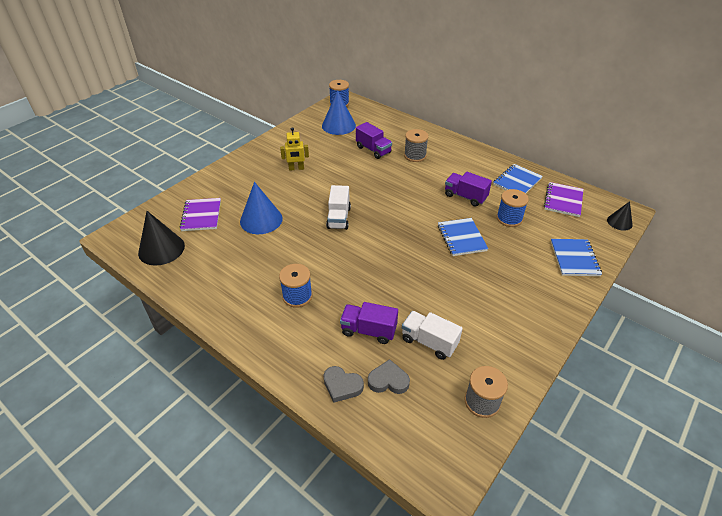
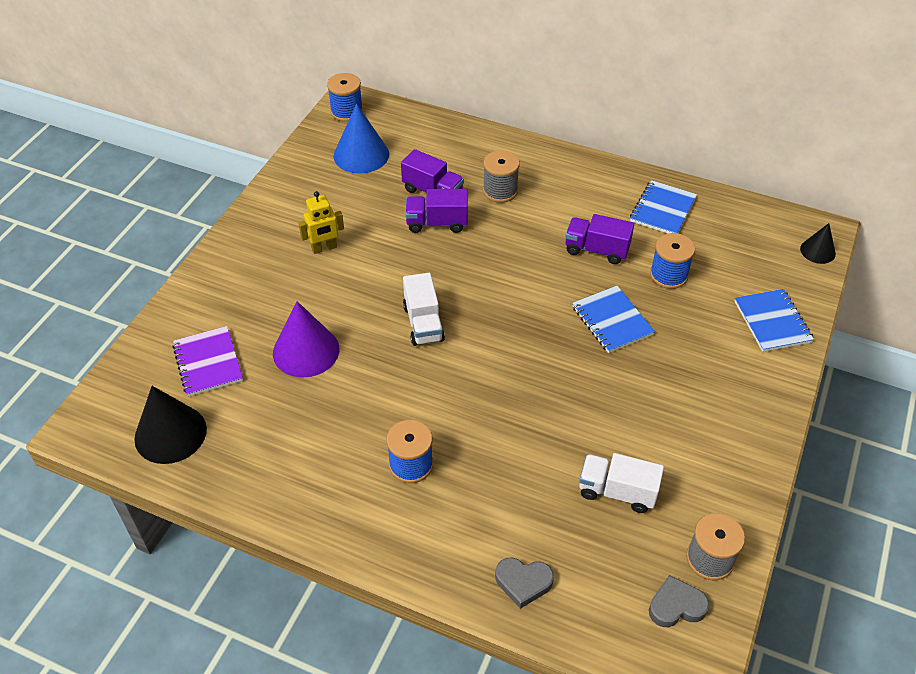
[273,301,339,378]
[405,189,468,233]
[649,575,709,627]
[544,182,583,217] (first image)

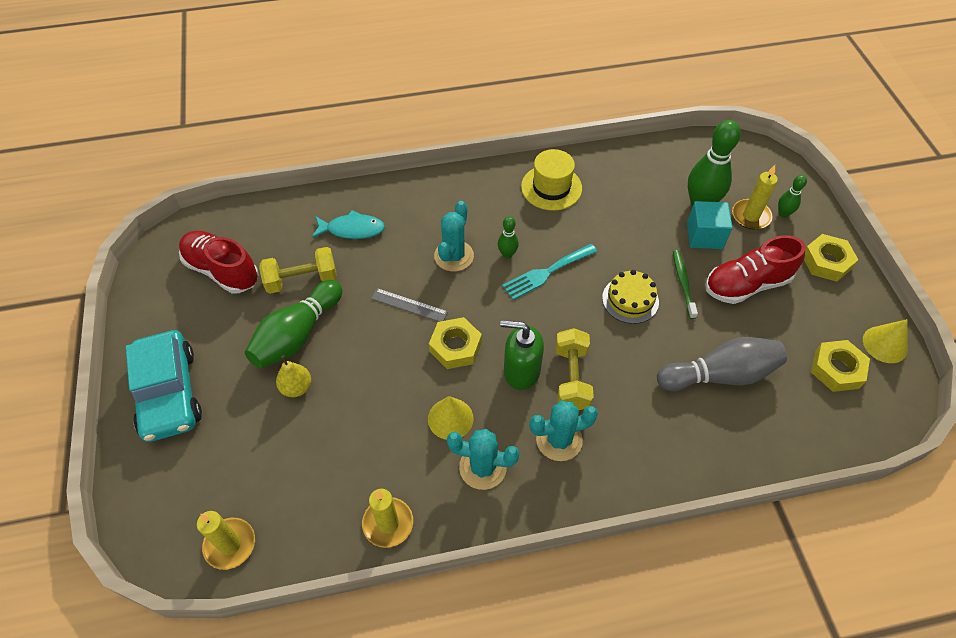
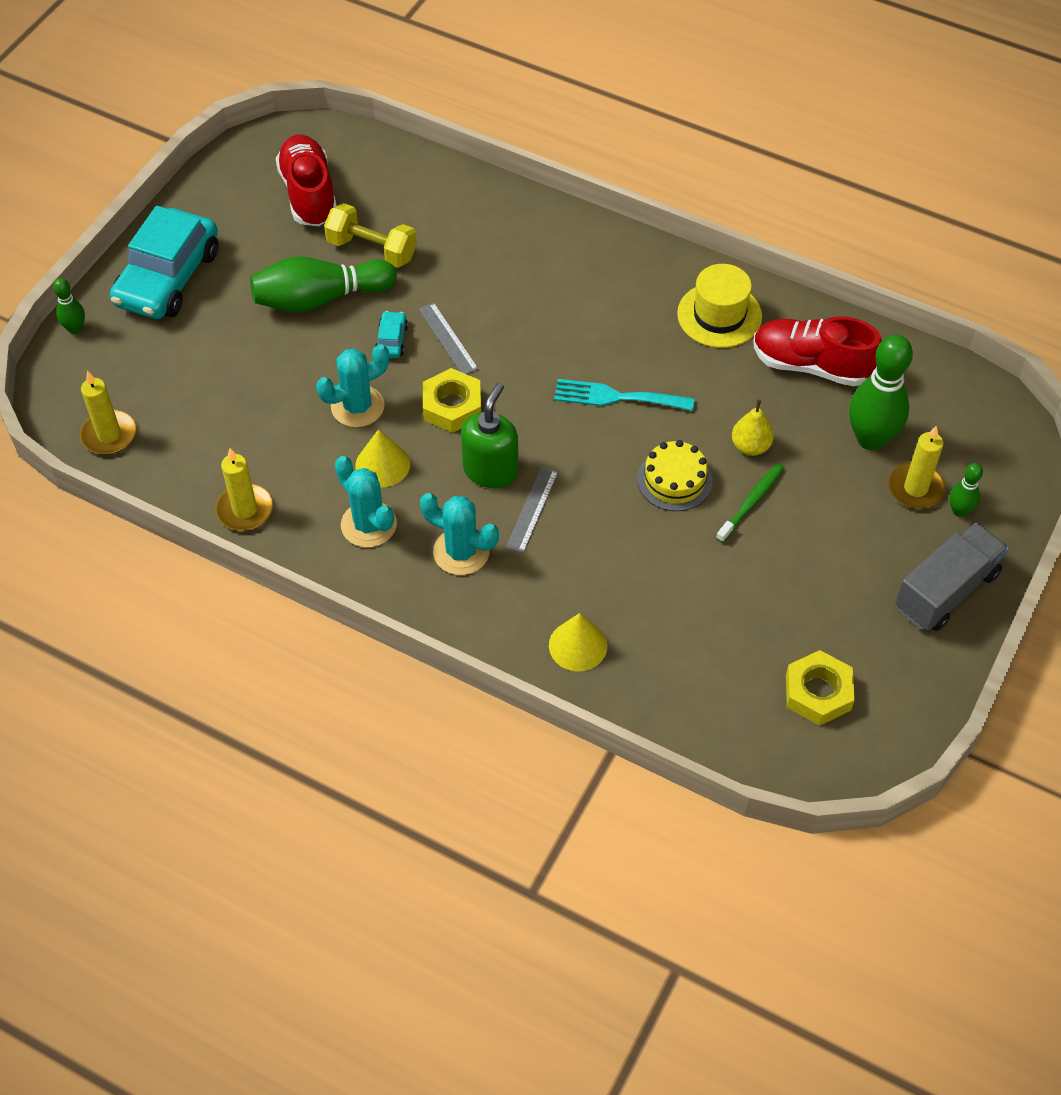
[732,399,774,456]
[312,210,385,239] (first image)
[316,344,389,427]
[53,278,85,334]
[461,382,518,488]
[506,466,559,553]
[657,337,787,391] (first image)
[687,201,733,249] (first image)
[753,317,882,386]
[895,523,1009,631]
[549,613,607,672]
[375,311,408,358]

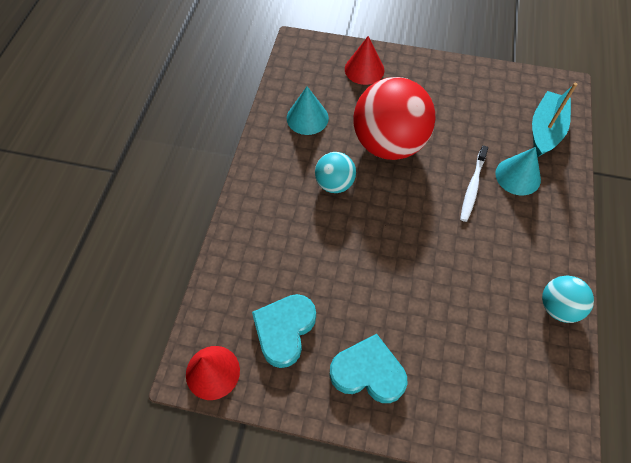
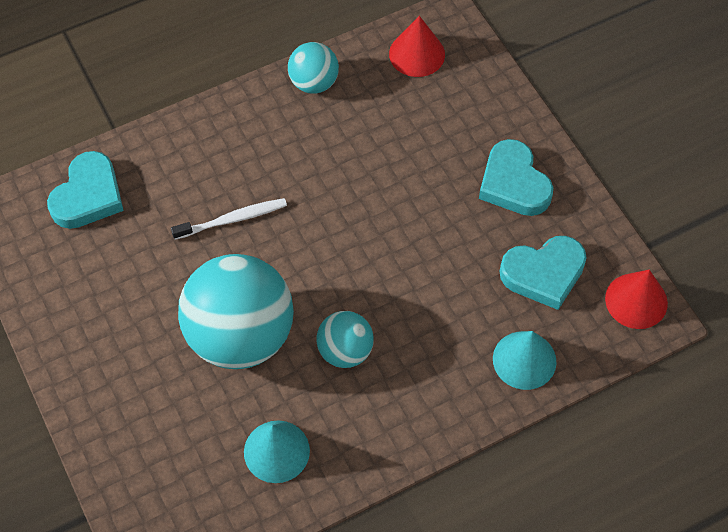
[389,16,445,77]
[178,254,294,369]
[493,331,557,390]
[47,151,124,229]

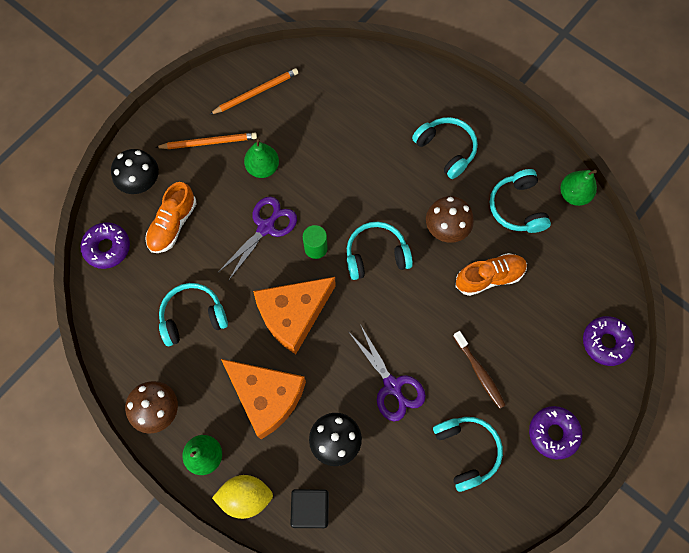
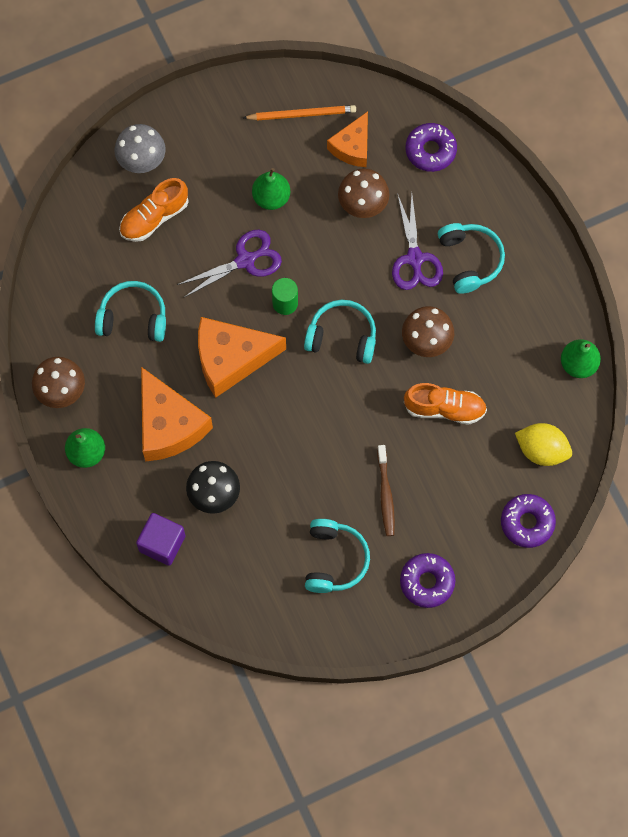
[406,123,457,172]
[115,124,166,173]
[155,132,257,149] (first image)
[515,423,572,466]
[136,513,185,566]
[392,193,443,290]
[490,169,551,233] (first image)
[327,111,368,167]
[338,168,389,218]

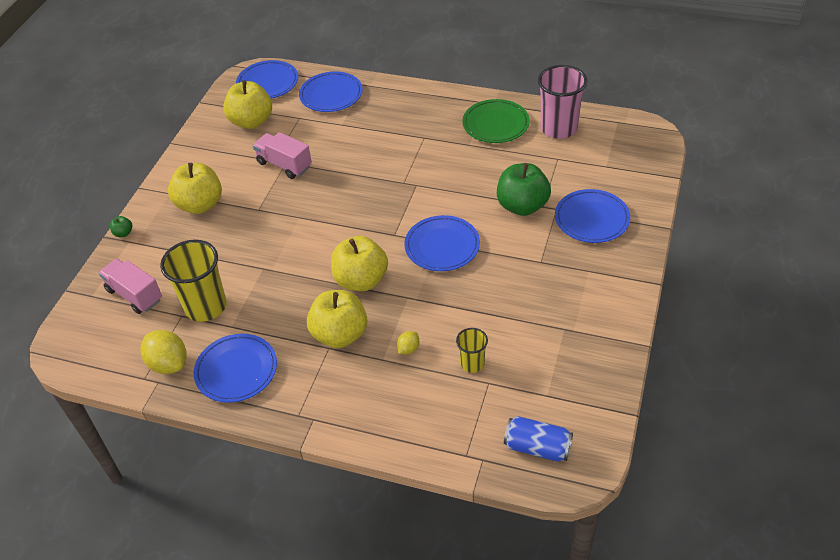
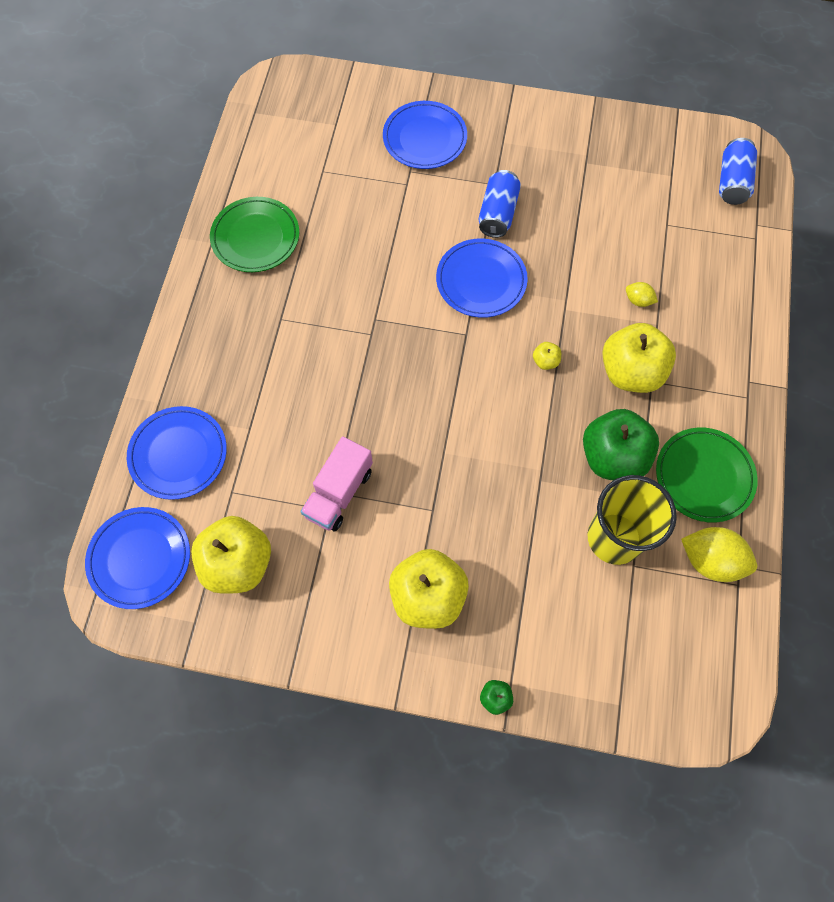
[99,258,162,314] (first image)
[681,527,757,582]
[656,427,758,523]
[533,342,561,370]
[456,328,488,373] (first image)
[583,409,659,480]
[538,65,587,139] (first image)
[478,170,521,238]

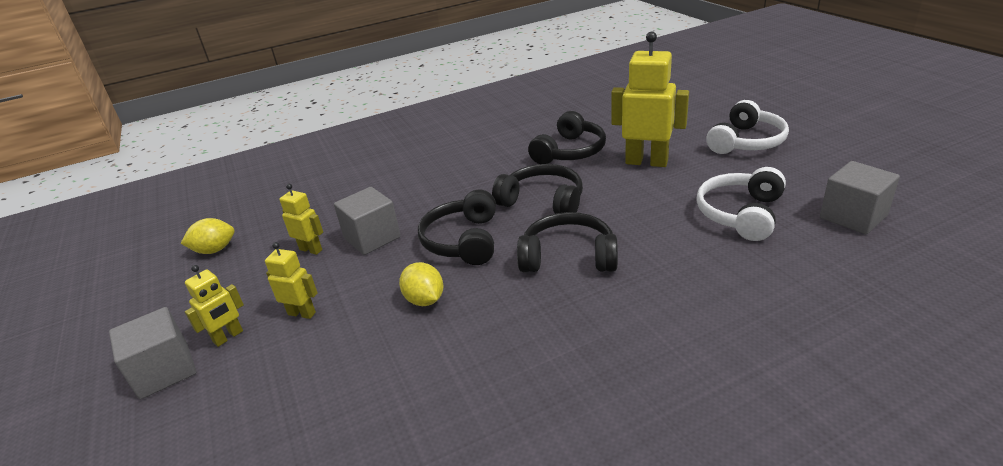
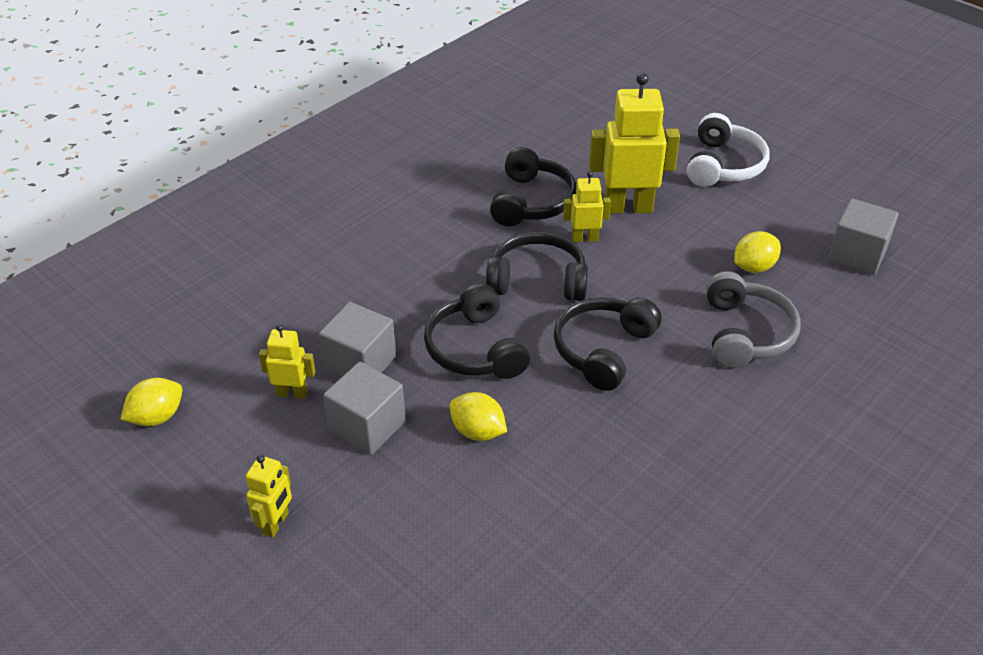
[323,362,406,455]
[563,171,611,242]
[554,297,662,391]
[734,231,781,273]
[706,271,801,368]

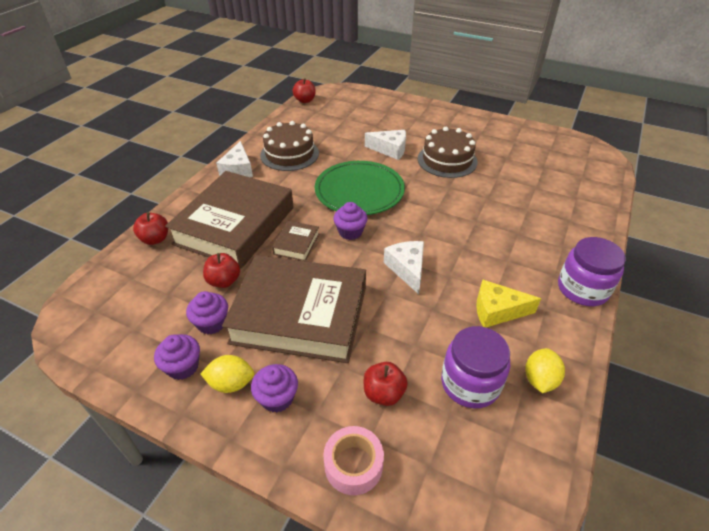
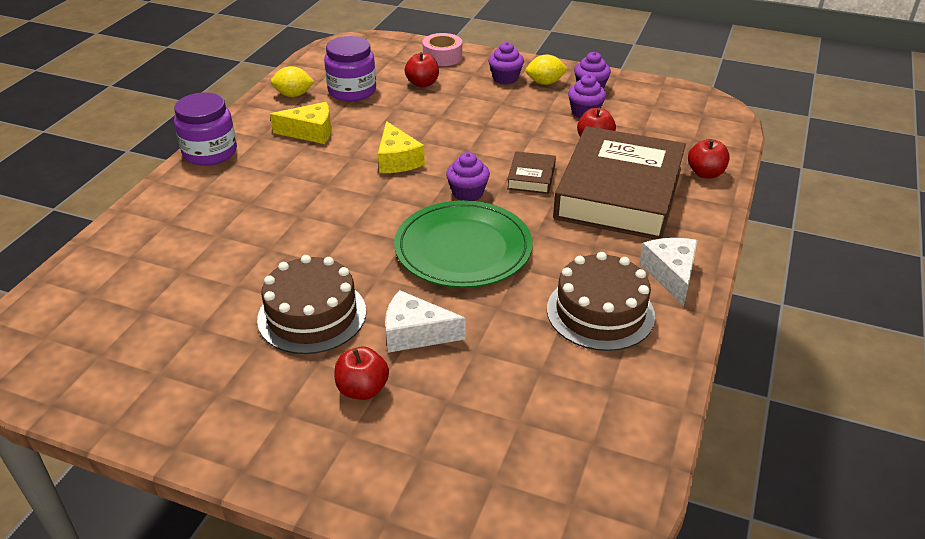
[222,255,366,363] (first image)
[335,347,389,400]
[378,121,425,173]
[271,66,314,97]

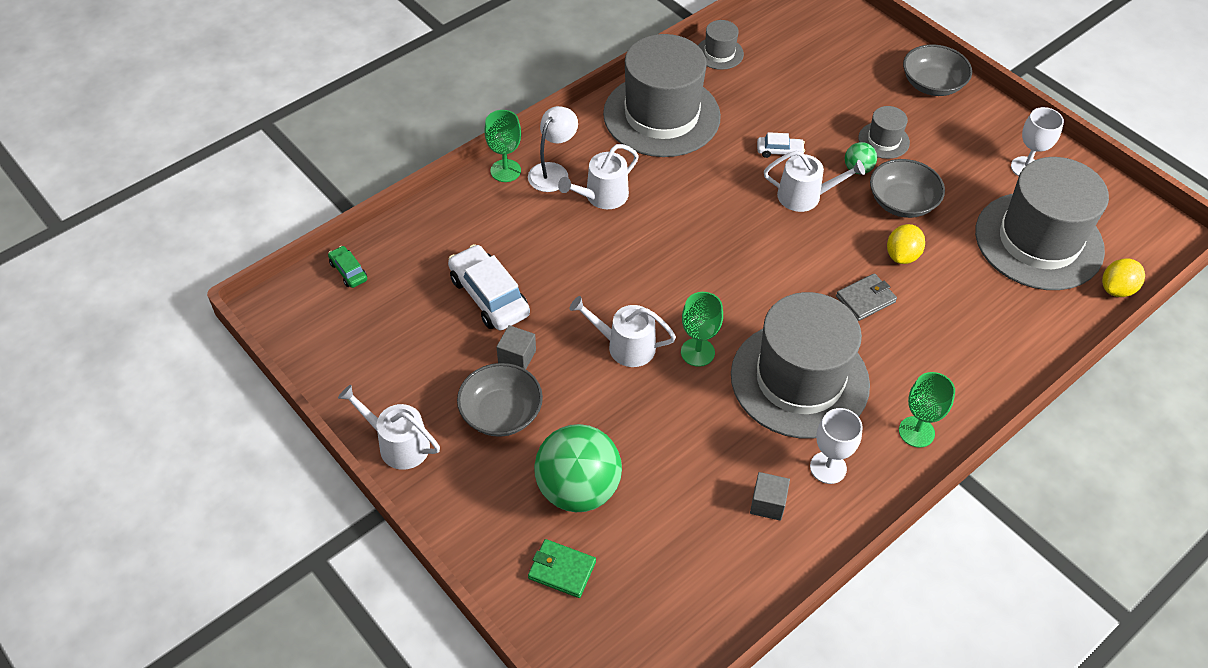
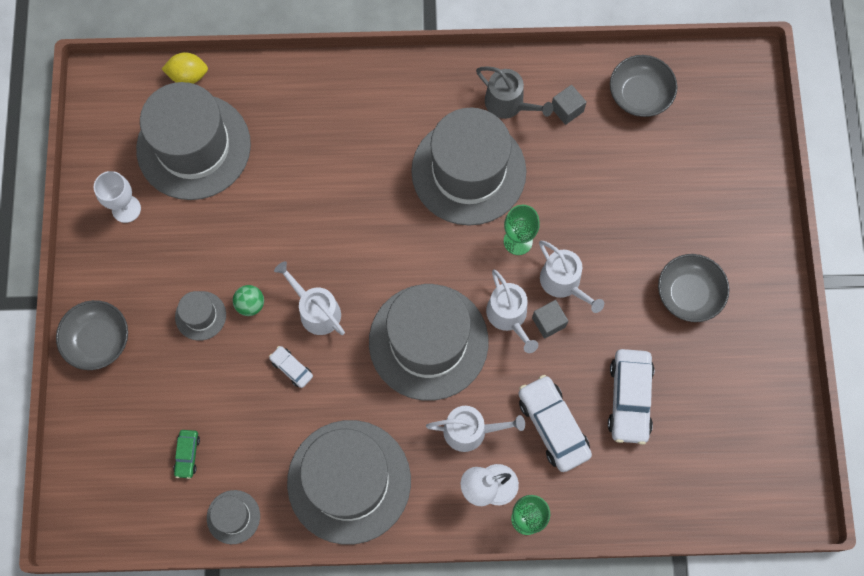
[173,430,200,479]
[486,270,538,353]
[532,300,568,339]
[528,539,596,598] (first image)
[534,424,622,512] (first image)
[476,66,553,119]
[836,273,897,321] (first image)
[610,55,677,117]
[887,224,925,264] (first image)
[899,372,955,448] (first image)
[369,284,488,401]
[518,375,592,472]

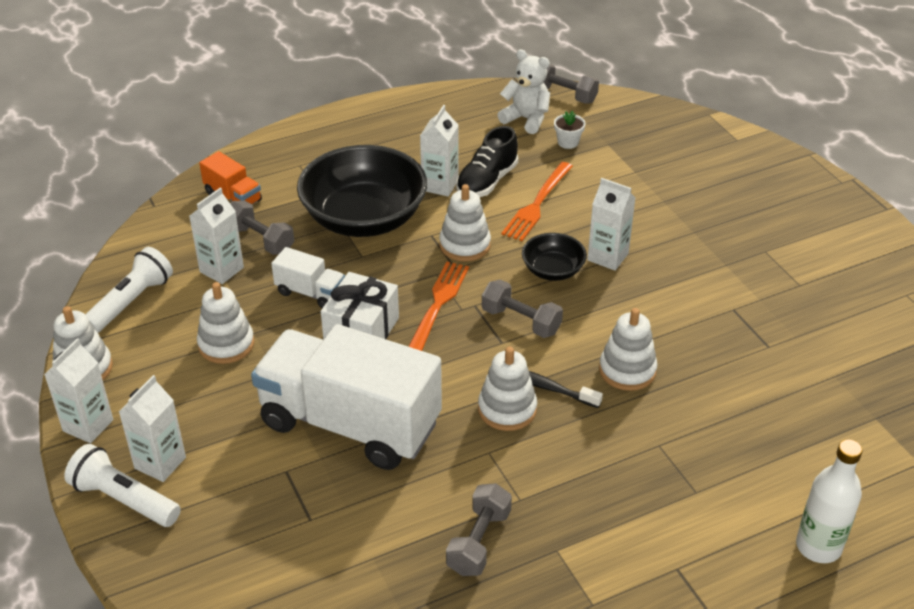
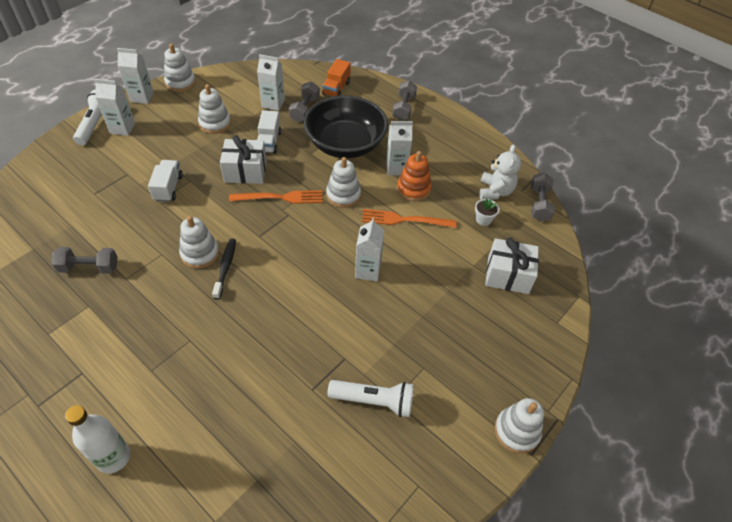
[328,380,414,417]
[148,160,183,202]
[397,151,432,201]
[392,81,417,121]
[522,233,587,281] (first image)
[495,398,544,454]
[485,238,539,294]

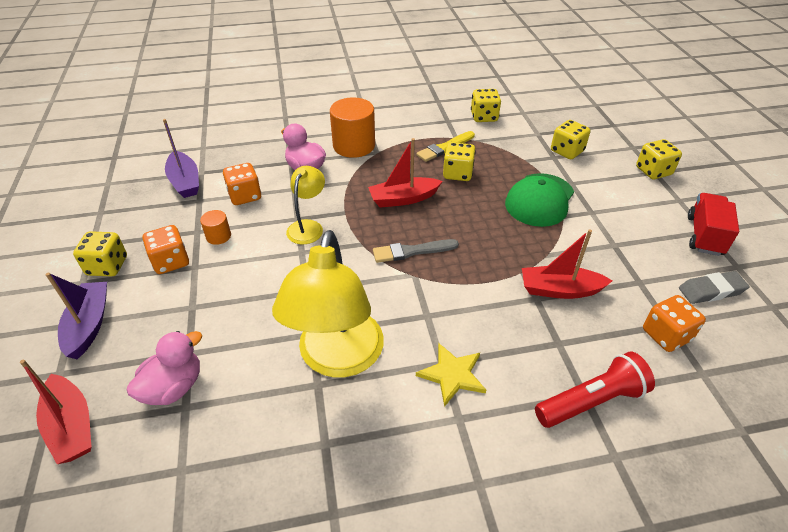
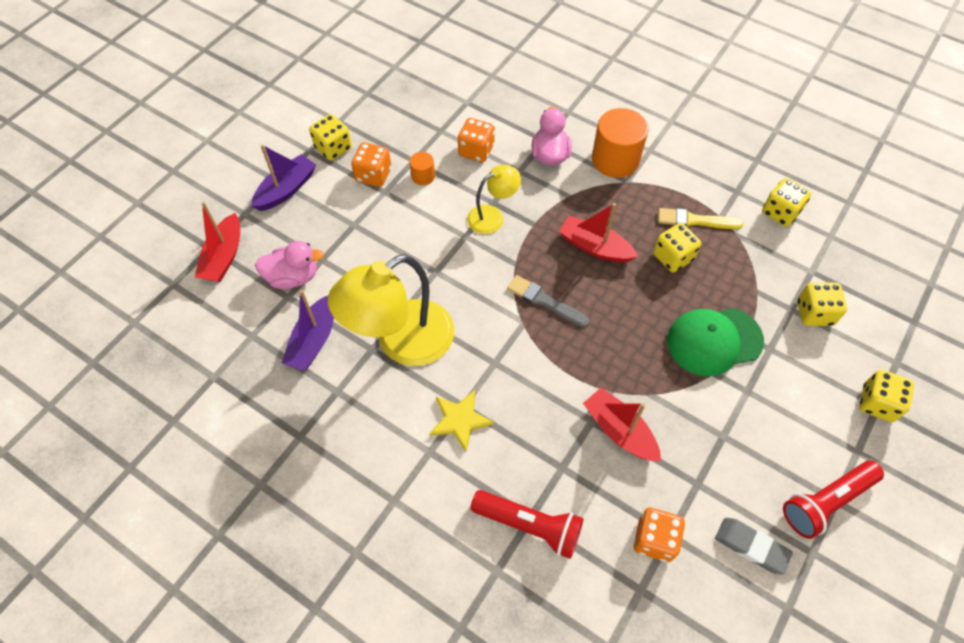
[282,290,334,371]
[783,460,884,539]

